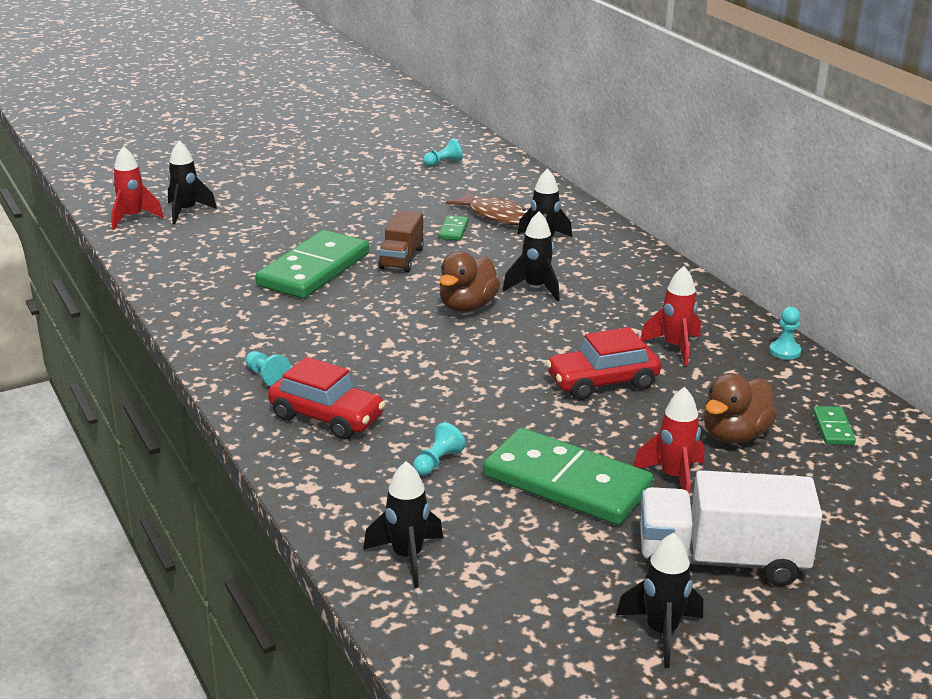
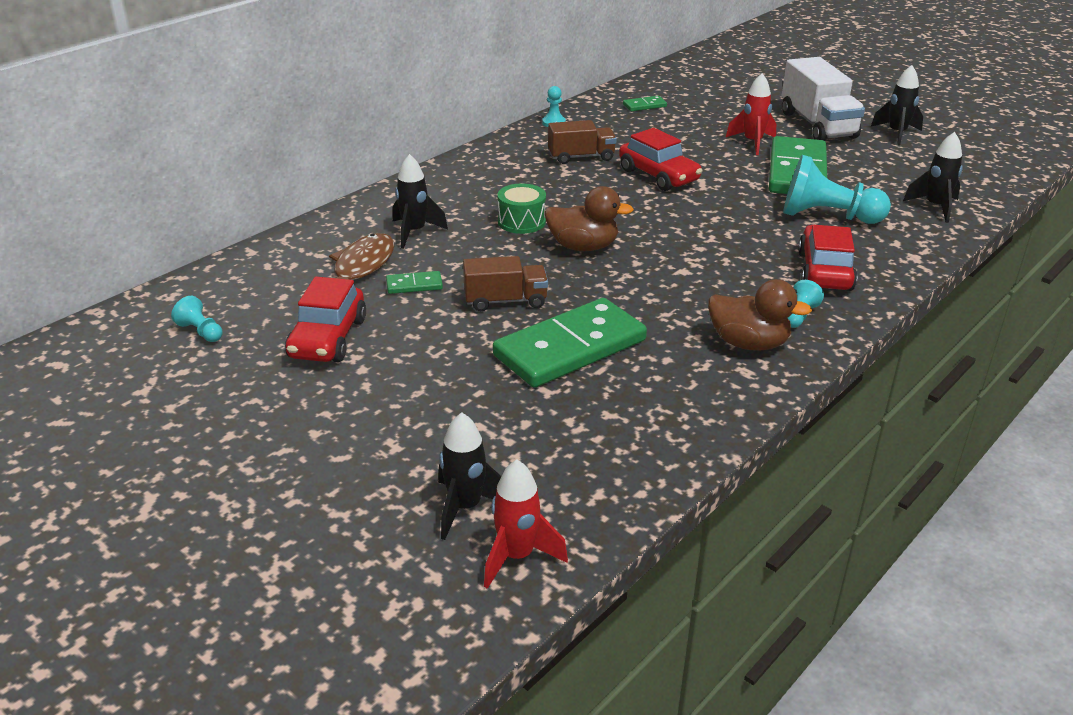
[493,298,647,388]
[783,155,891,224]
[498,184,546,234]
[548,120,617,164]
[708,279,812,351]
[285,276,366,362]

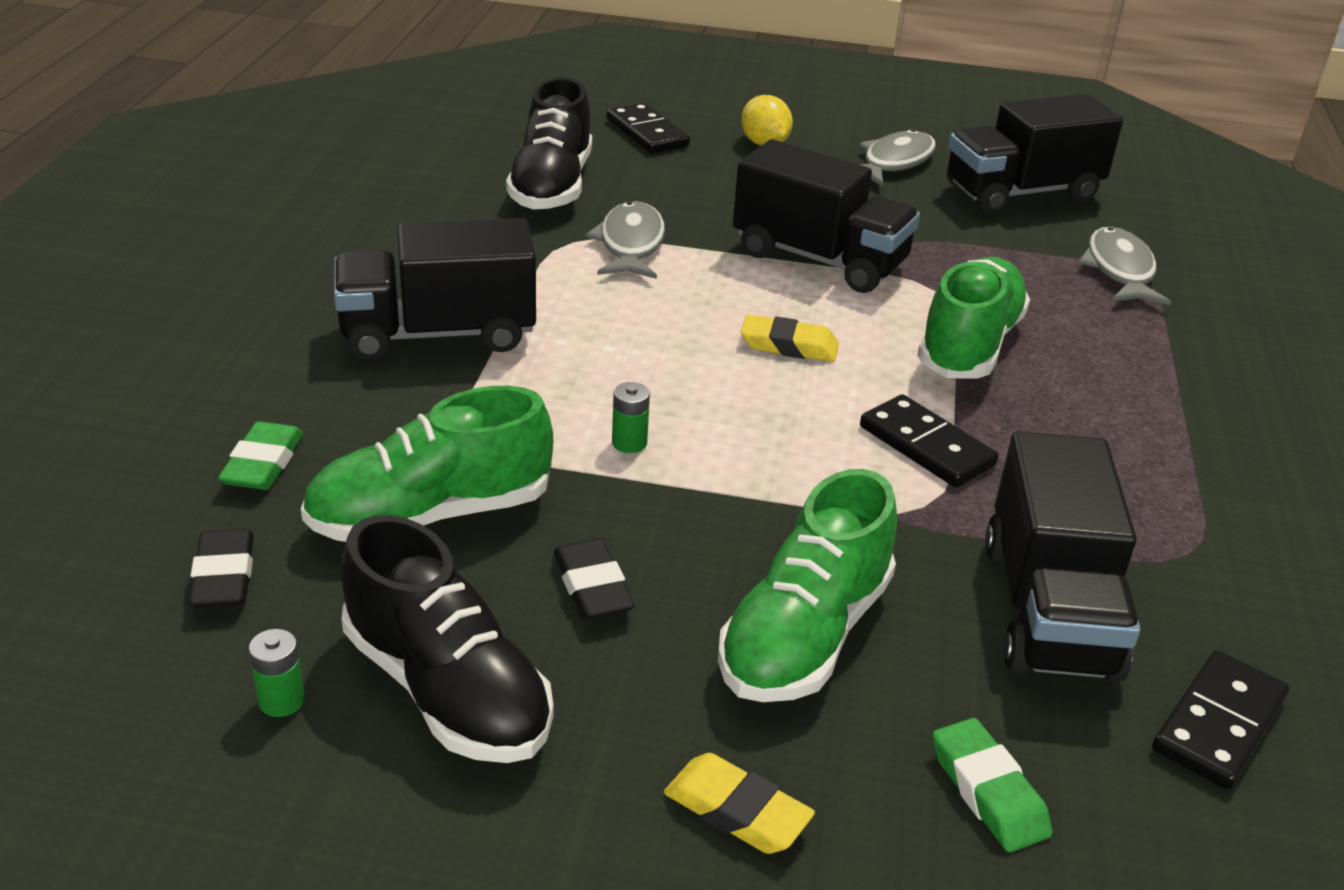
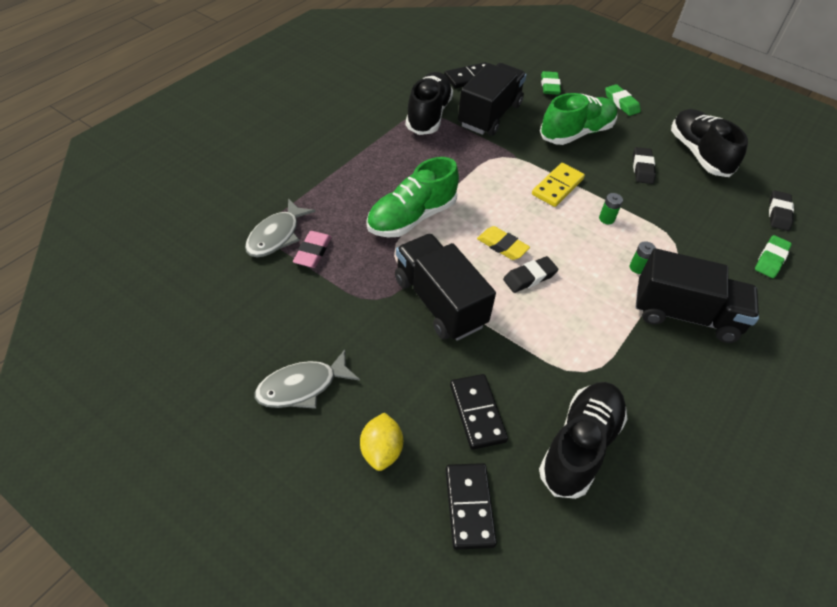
[630,241,656,274]
[301,386,553,542] (first image)
[586,201,665,279] (first image)
[605,84,641,116]
[450,374,508,450]
[947,94,1123,214] (first image)
[293,231,331,268]
[406,72,453,135]
[503,256,558,293]
[532,163,585,207]

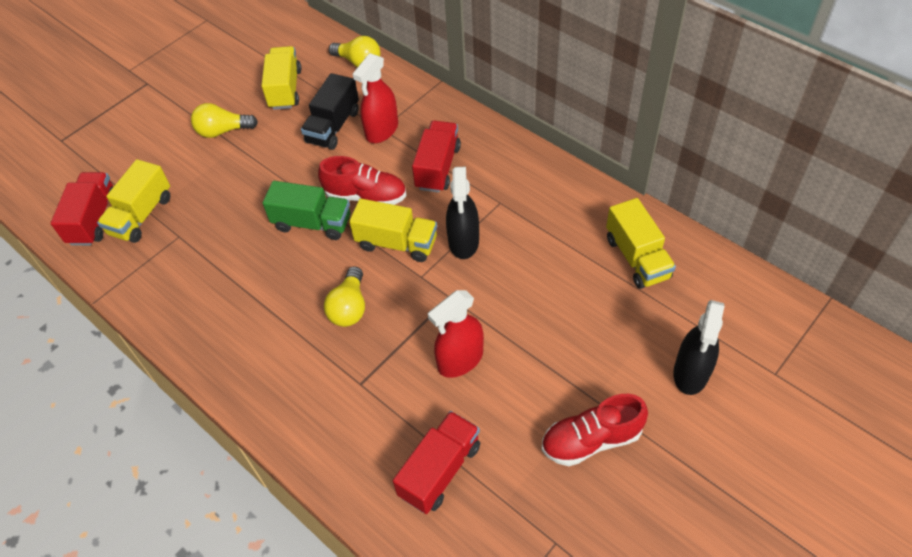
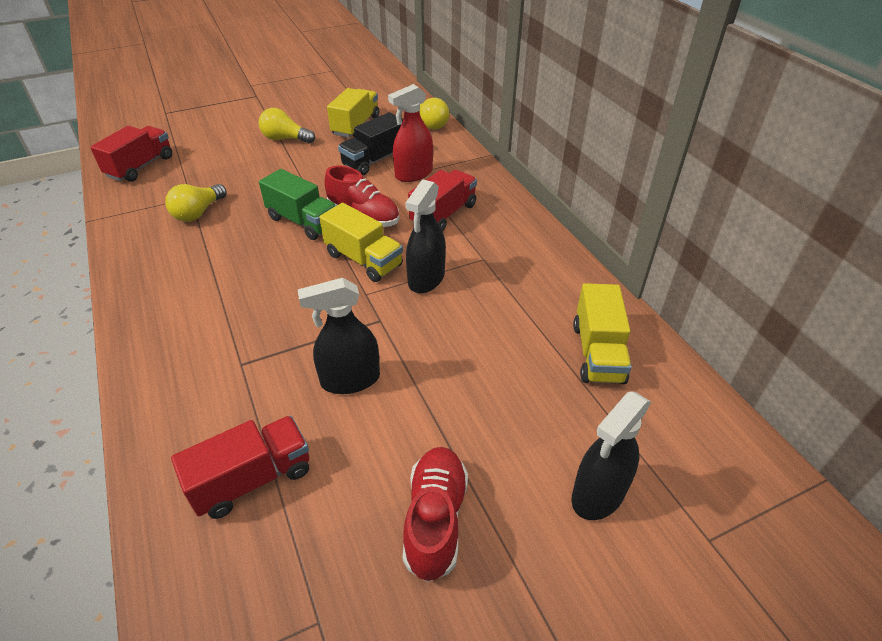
[97,159,170,243] (first image)
[165,184,227,222]
[298,278,380,394]
[403,447,468,582]

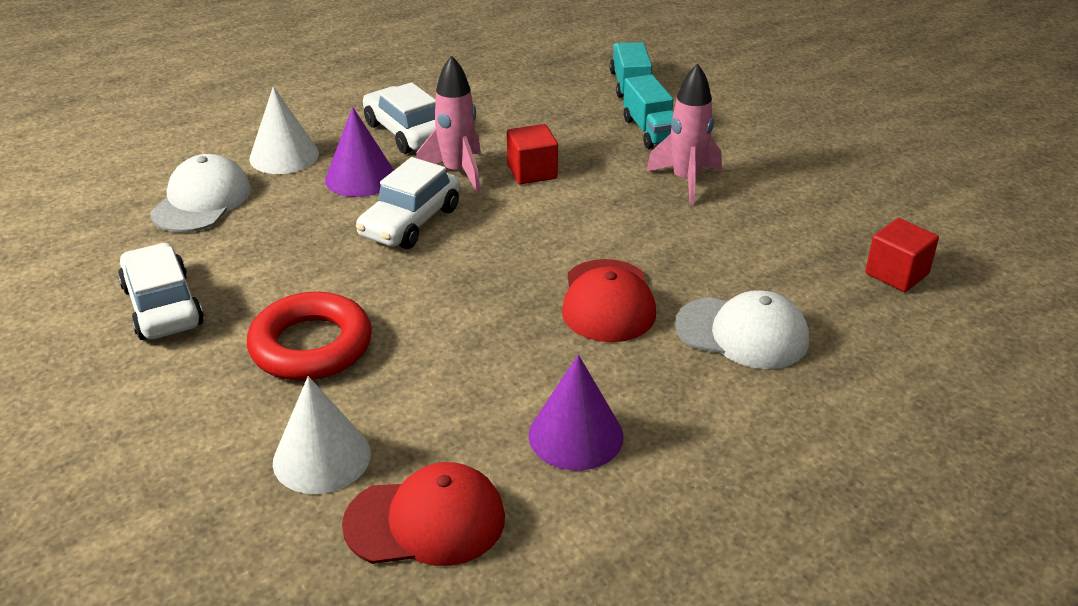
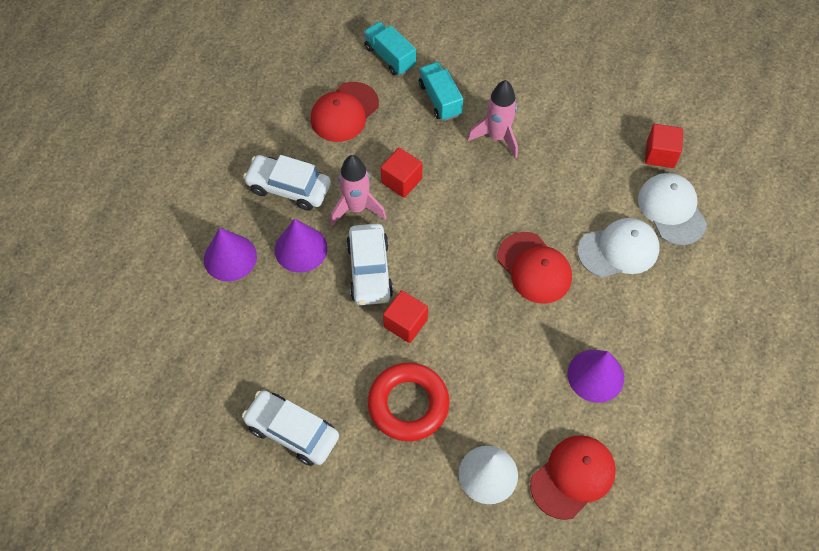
[638,173,707,245]
[204,228,257,282]
[419,62,463,121]
[311,82,379,142]
[383,290,428,343]

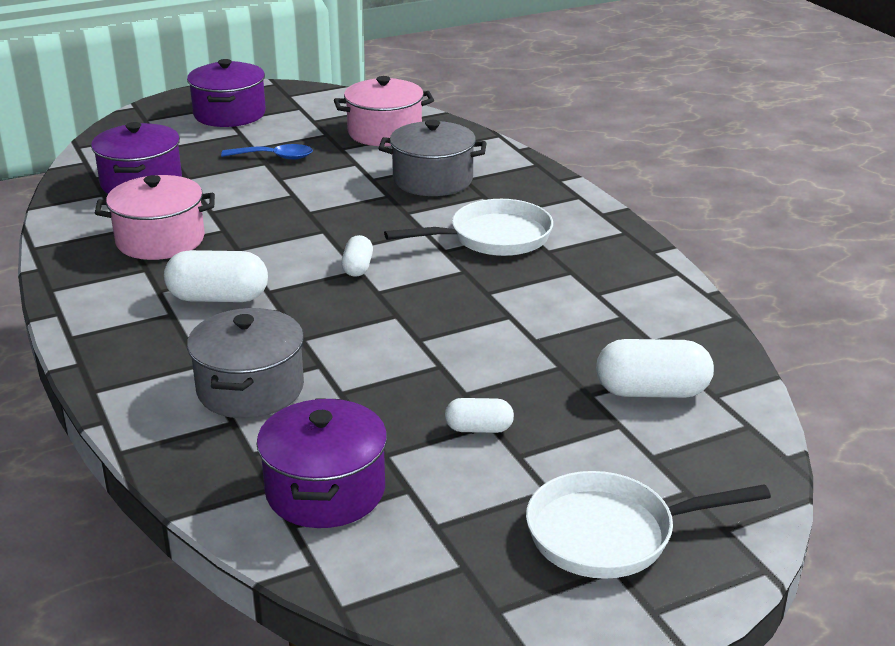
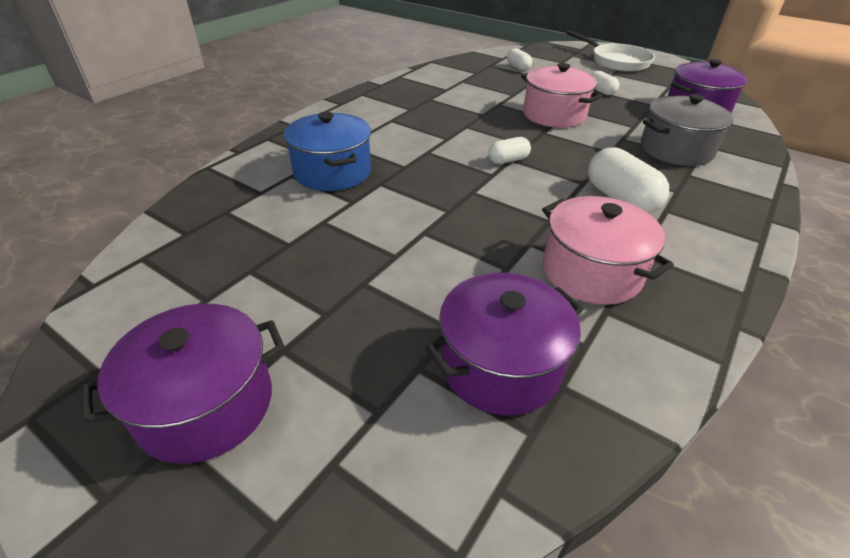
[221,144,313,159] (first image)
[521,63,602,128]
[284,112,371,191]
[384,199,553,256] (first image)
[507,48,532,71]

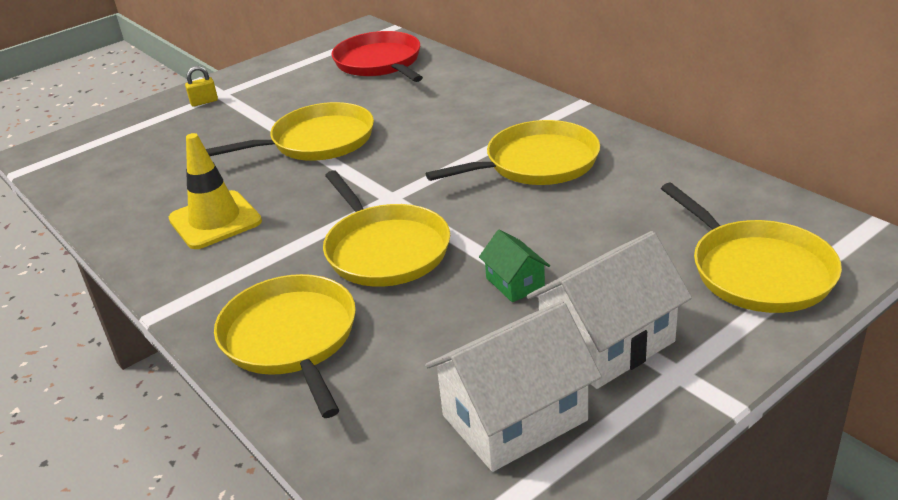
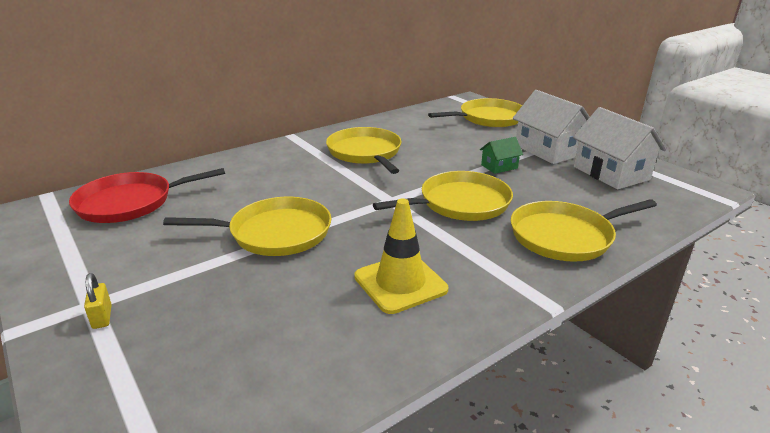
[163,197,331,256]

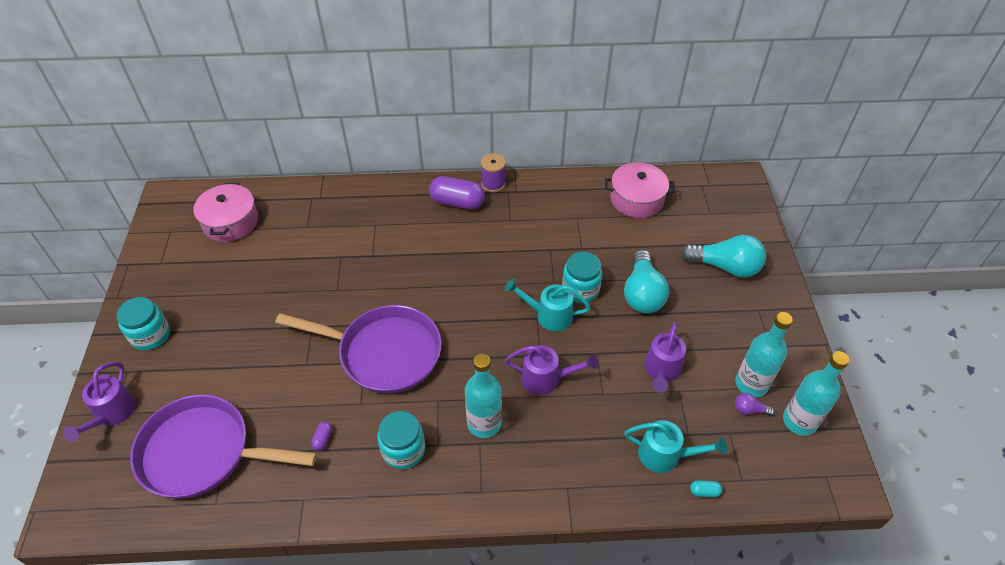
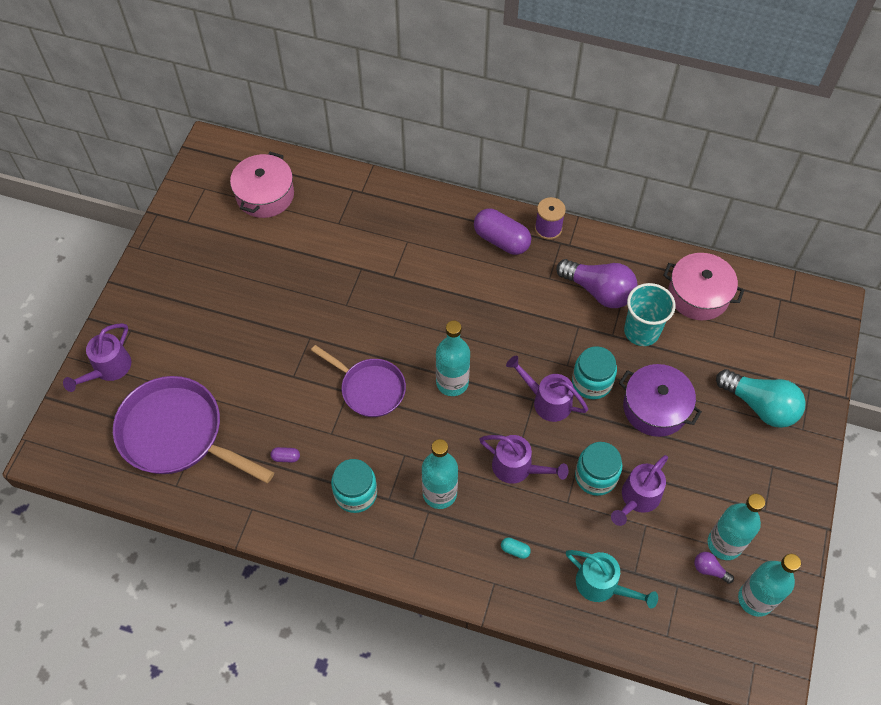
[575,442,622,496]
[311,345,406,417]
[271,447,300,463]
[506,356,588,422]
[619,364,702,437]
[501,537,531,559]
[436,321,470,396]
[556,259,637,308]
[624,283,676,346]

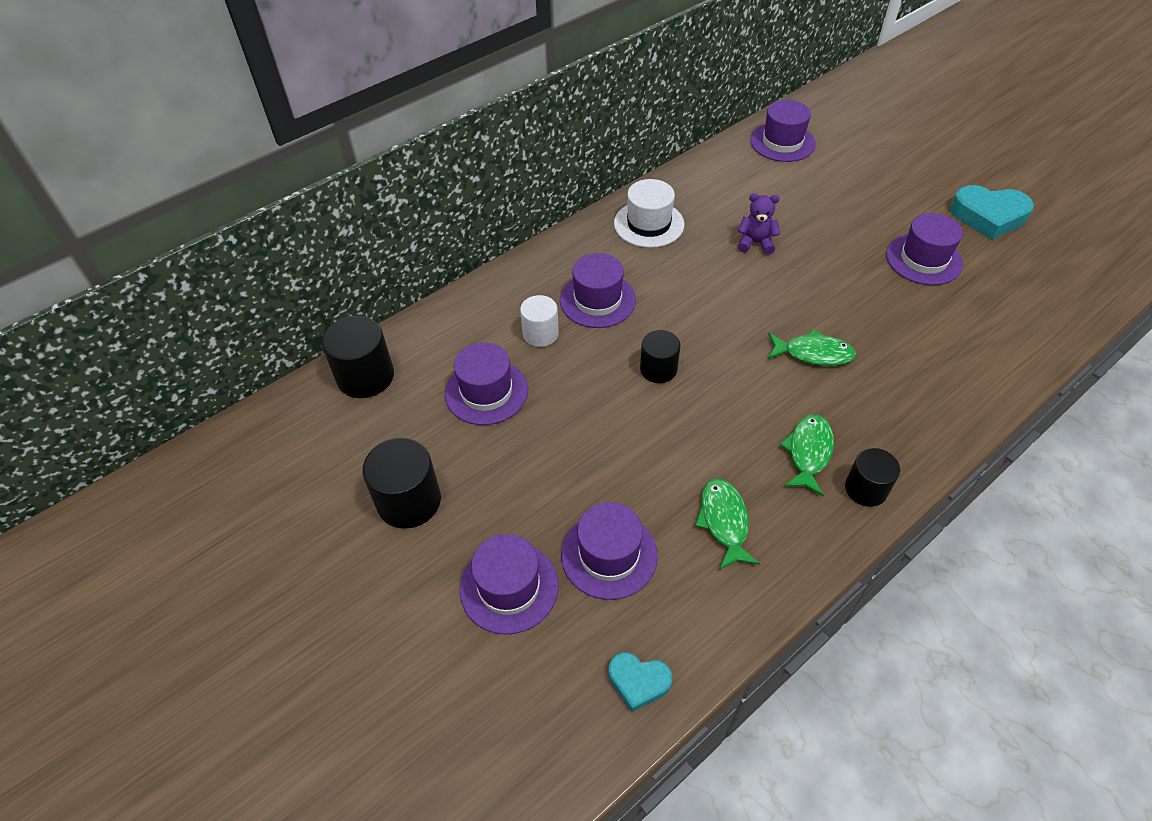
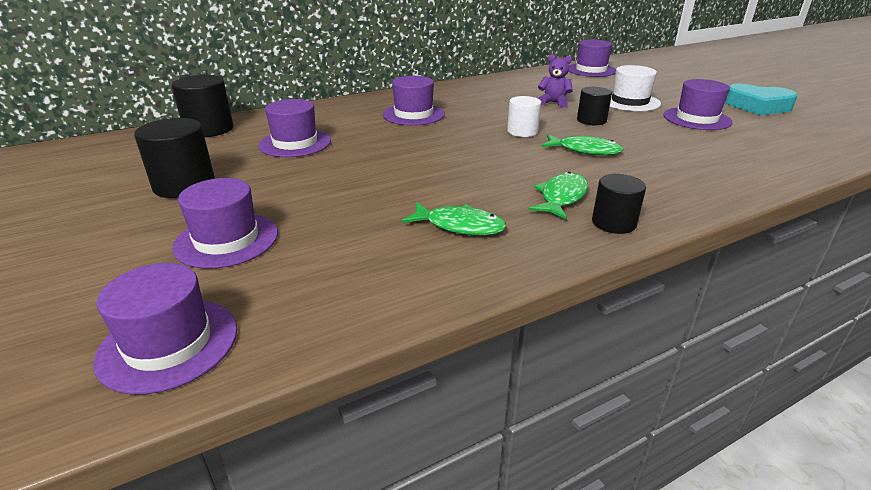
[507,96,541,137]
[93,263,237,395]
[608,652,672,712] (first image)
[610,65,661,111]
[577,87,612,125]
[402,202,506,236]

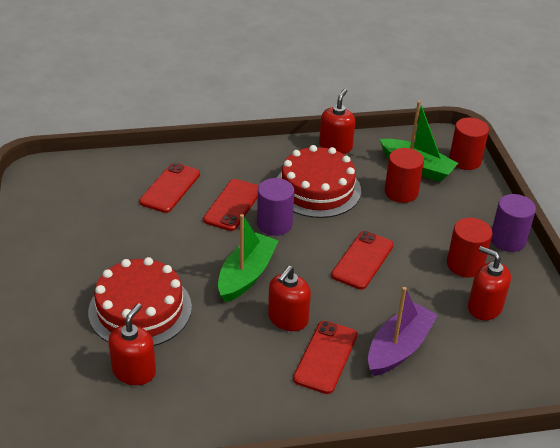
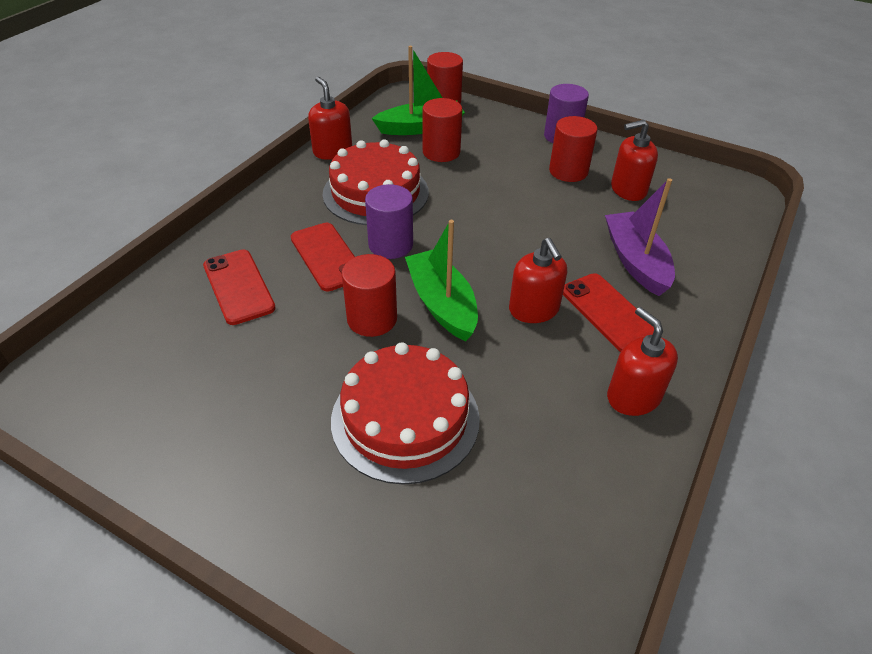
[607,307,678,416]
[331,231,394,290] (first image)
[342,254,397,337]

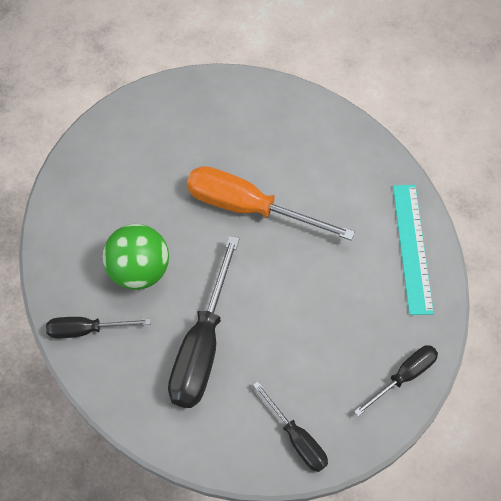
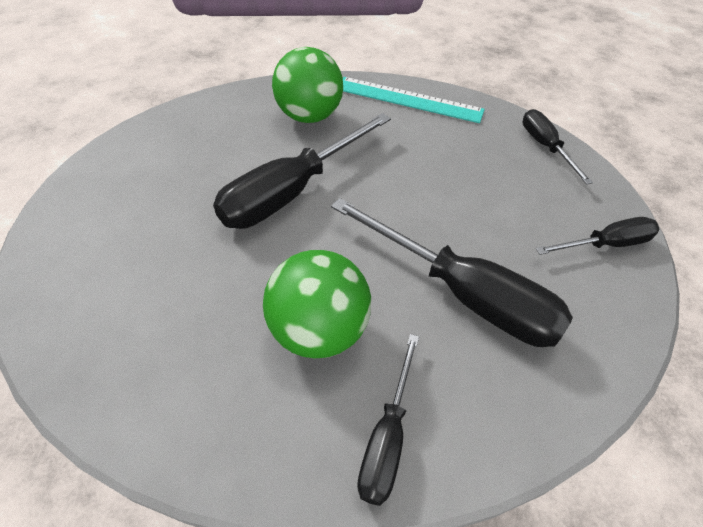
[213,113,391,229]
[272,47,343,123]

